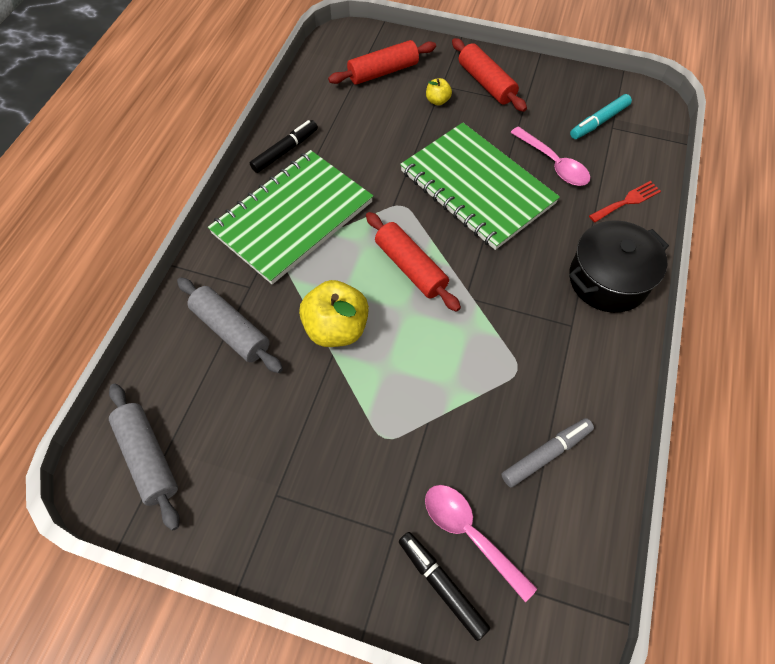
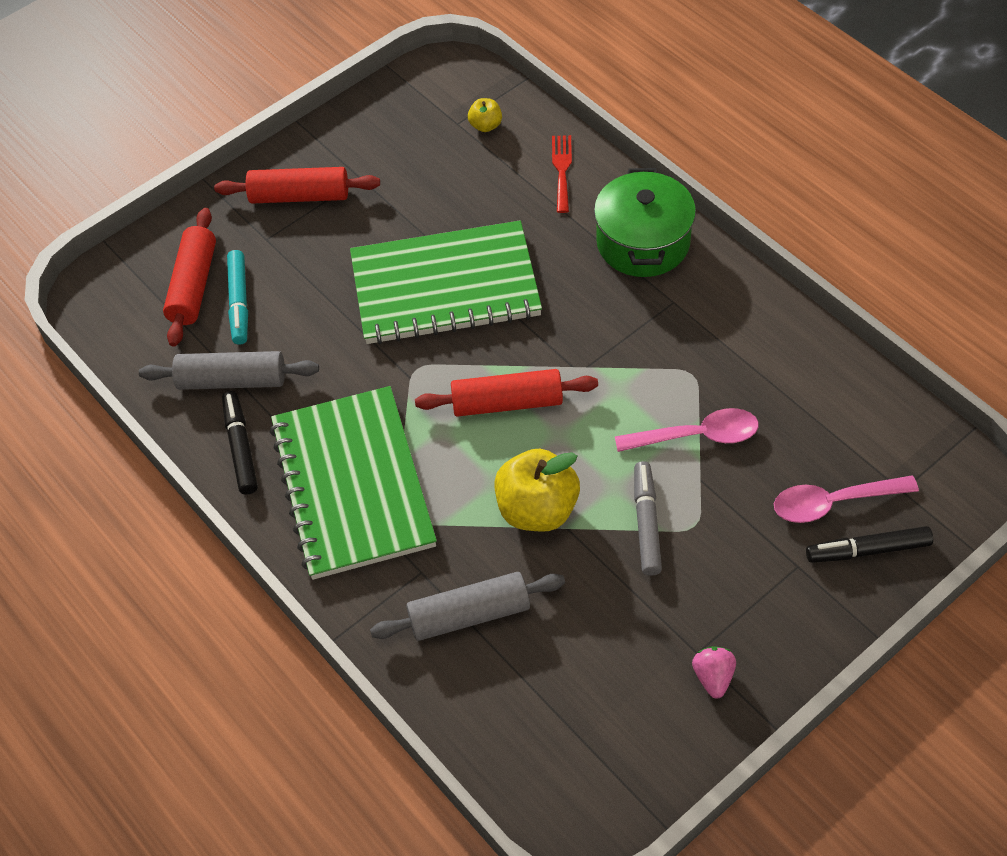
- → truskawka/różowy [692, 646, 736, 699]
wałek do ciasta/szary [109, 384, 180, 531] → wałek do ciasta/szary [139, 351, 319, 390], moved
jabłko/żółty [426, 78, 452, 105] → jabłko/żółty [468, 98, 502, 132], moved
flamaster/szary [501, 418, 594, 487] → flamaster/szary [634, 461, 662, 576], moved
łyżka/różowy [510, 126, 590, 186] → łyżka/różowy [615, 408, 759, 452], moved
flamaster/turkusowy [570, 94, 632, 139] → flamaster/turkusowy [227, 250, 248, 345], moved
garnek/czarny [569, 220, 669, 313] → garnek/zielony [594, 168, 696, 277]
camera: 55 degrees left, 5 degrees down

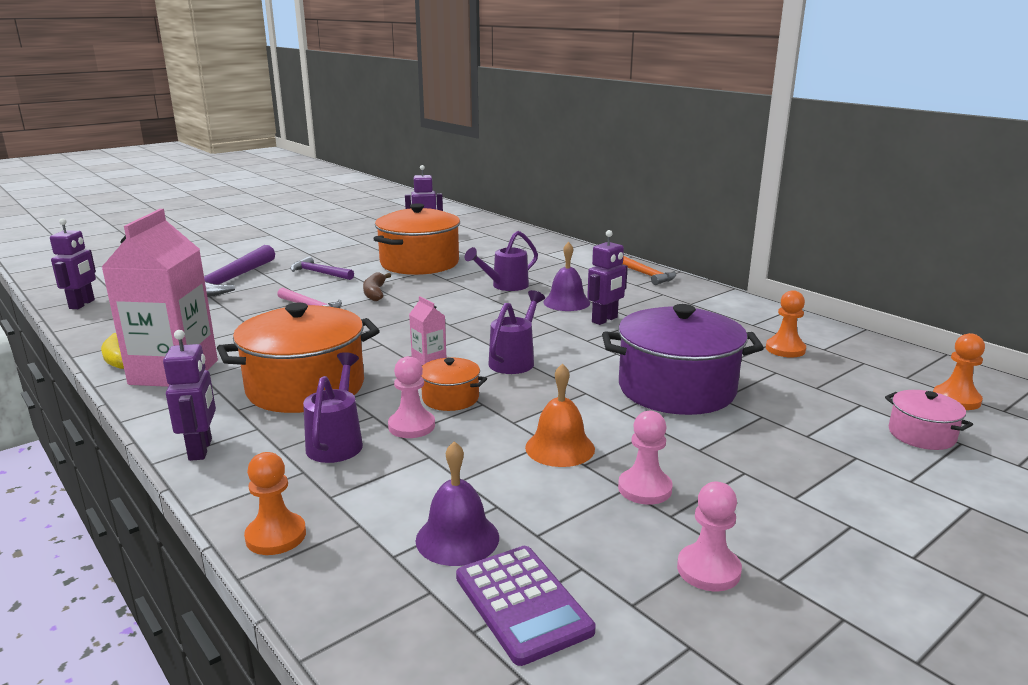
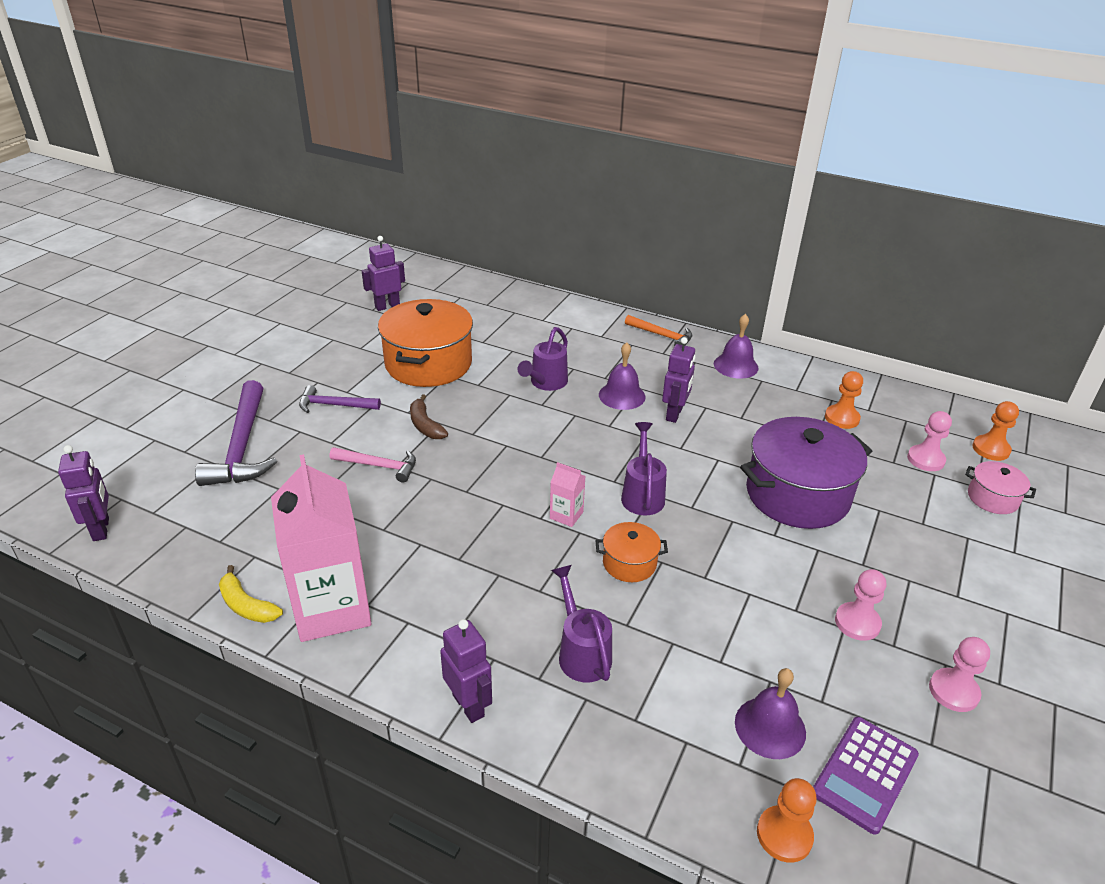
garnek/pomarańczowy [217, 303, 380, 413] → -
dzwonek/pomarańczowy [525, 363, 595, 467] → -
- → dzwonek/fioletowy [714, 314, 758, 379]
pionek/pomarańczowy [244, 452, 306, 555] → pionek/pomarańczowy [757, 778, 817, 863], moved
pionek/różowy [388, 356, 435, 438] → pionek/różowy [907, 411, 952, 471], moved
kalkulator/fioletowy [456, 546, 596, 666] → kalkulator/fioletowy [813, 717, 919, 835], 90 degrees clockwise
camera: 25 degrees left, 15 degrees up

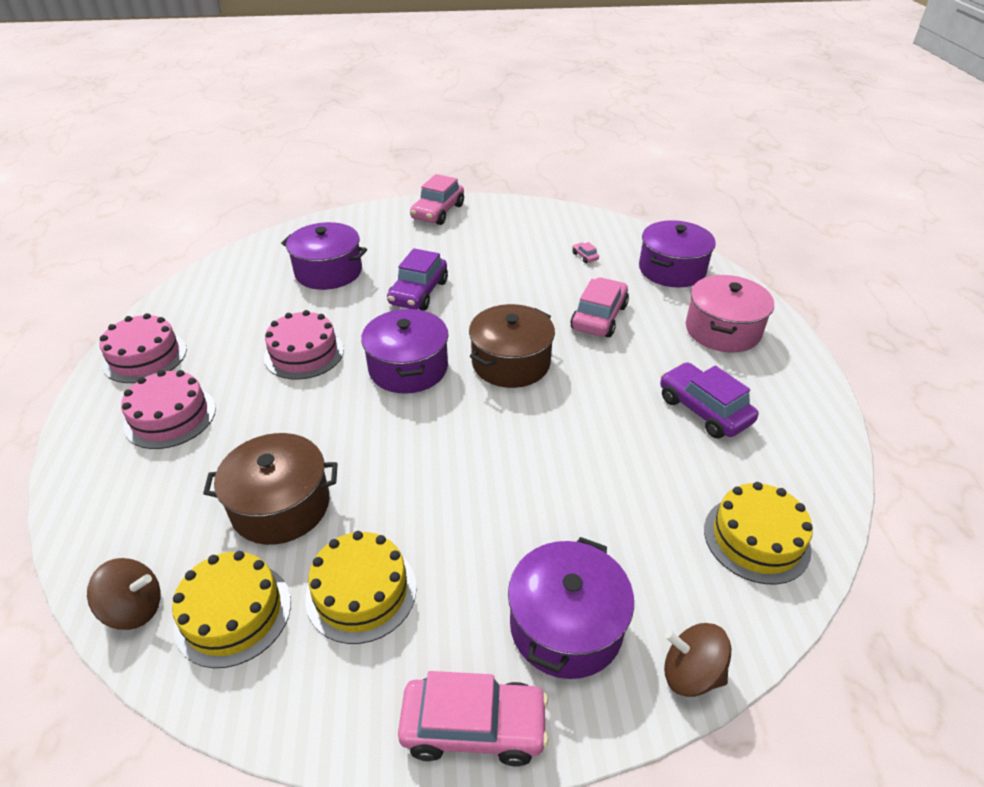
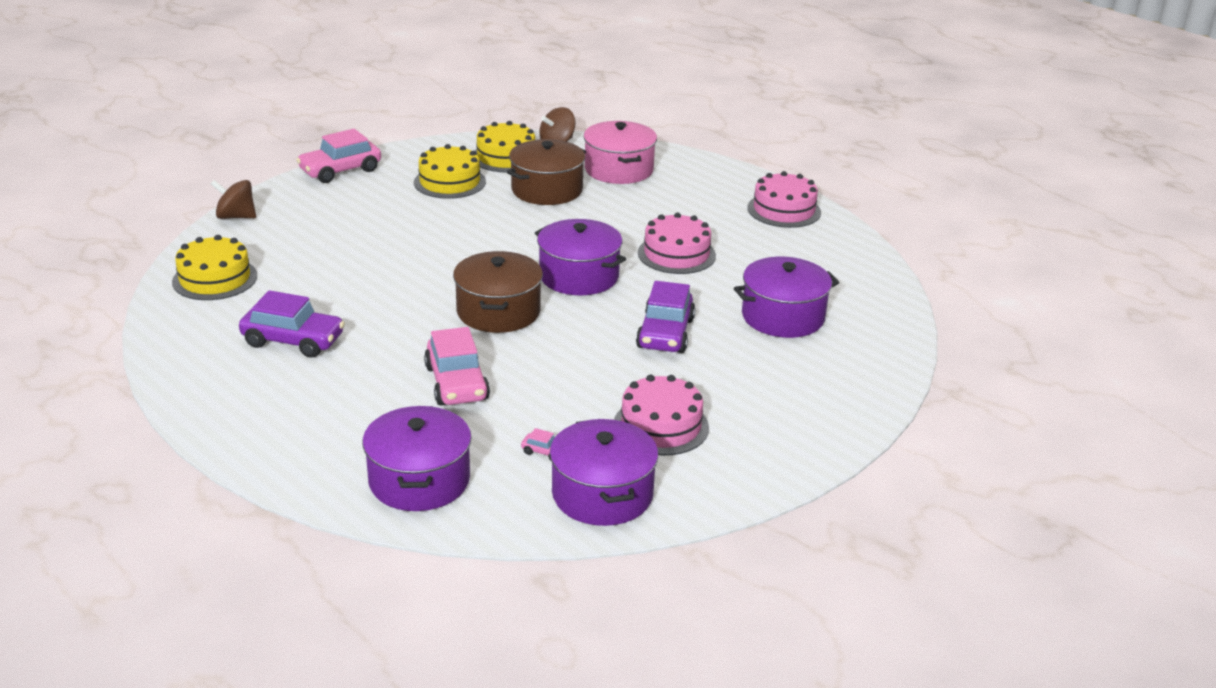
samochód/różowy [410, 174, 464, 225] → -
tort/różowy [121, 370, 216, 449] → tort/różowy [614, 375, 709, 455], moved
garnek/fioletowy [508, 537, 634, 679] → garnek/fioletowy [550, 419, 658, 526], moved
garnek/różowy [686, 275, 774, 353] → garnek/różowy [584, 121, 657, 184], moved
samochód/fioletowy [387, 248, 448, 311] → samochód/fioletowy [636, 281, 695, 353], 150 degrees counterclockwise
bączek/brązowy [664, 623, 731, 697] → bączek/brązowy [211, 180, 256, 219], 150 degrees counterclockwise
camera: 140 degrees right, 10 degrees down

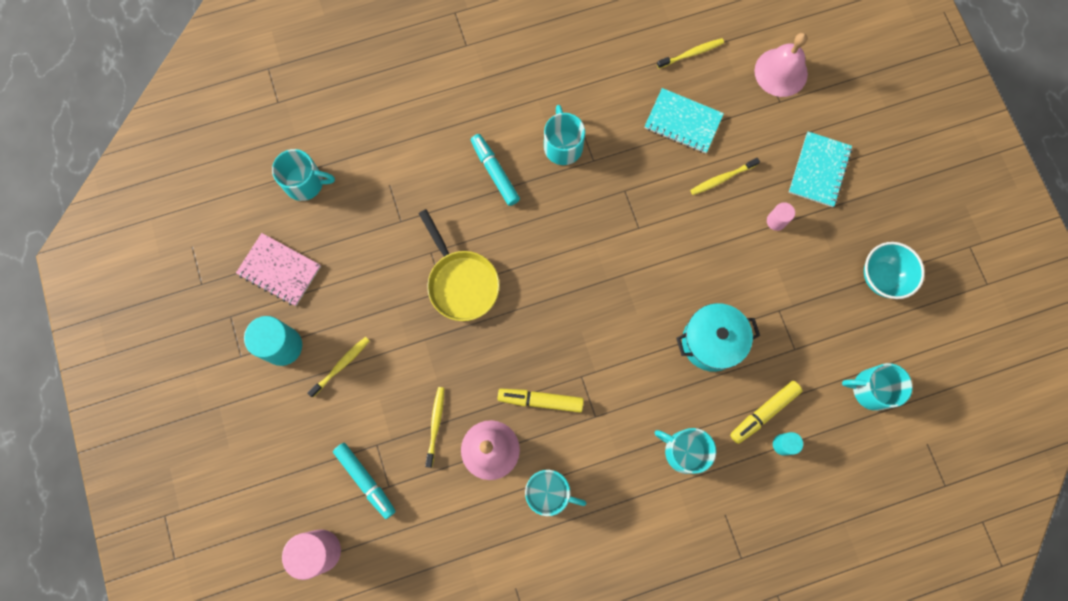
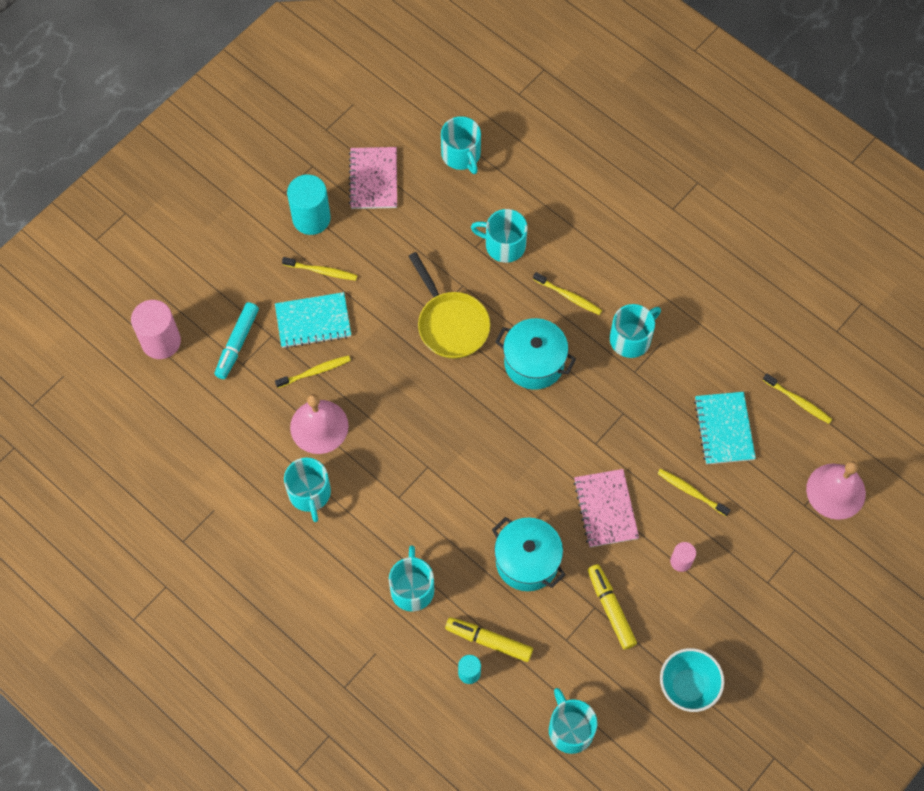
- → kubek/turkusowy [471, 209, 528, 263]
- → garnek/turkusowy [495, 318, 576, 390]
- → zeszyt/różowy [573, 469, 639, 547]
flamaster/żółty [498, 389, 584, 413] → flamaster/żółty [588, 564, 637, 650], moved
zeszyt/turkusowy [789, 132, 852, 207] → zeszyt/turkusowy [275, 292, 351, 348], moved
flamaster/turkusowy [471, 134, 520, 206] → szczoteczka do zębów/żółty [533, 272, 602, 315]
patelnia/żółty [419, 209, 500, 321] → patelnia/żółty [408, 252, 490, 359], 60 degrees counterclockwise
camera: 60 degrees right, 10 degrees down

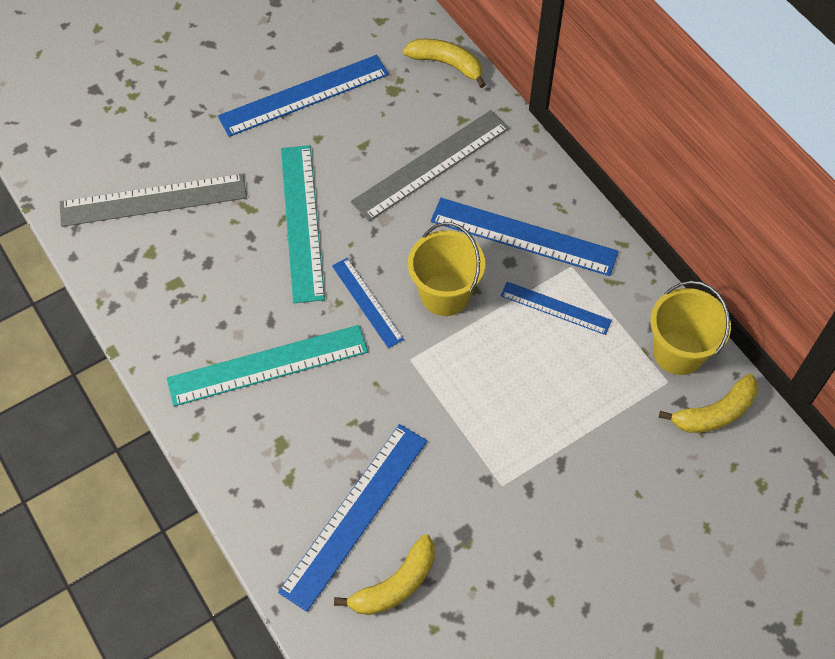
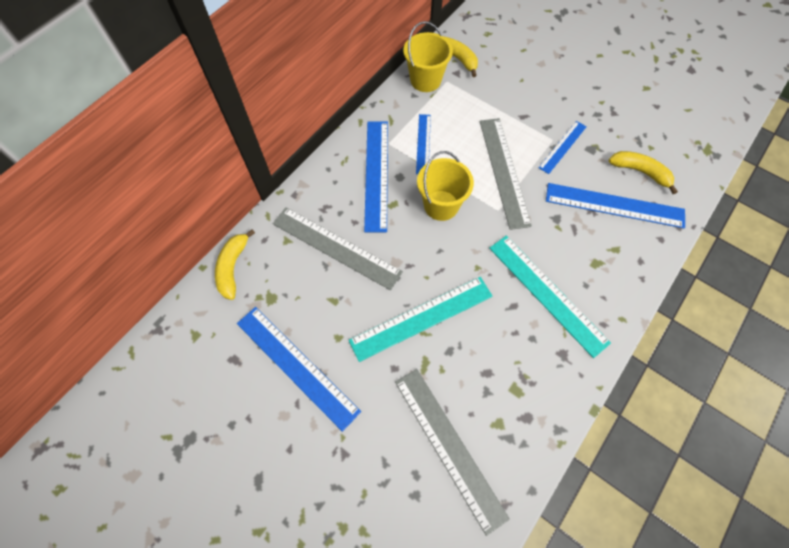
- → linijka/szary [480, 118, 532, 230]
linijka/niebieski [332, 258, 404, 348] → linijka/niebieski [538, 121, 587, 174], moved
camera: 110 degrees left, 5 degrees up

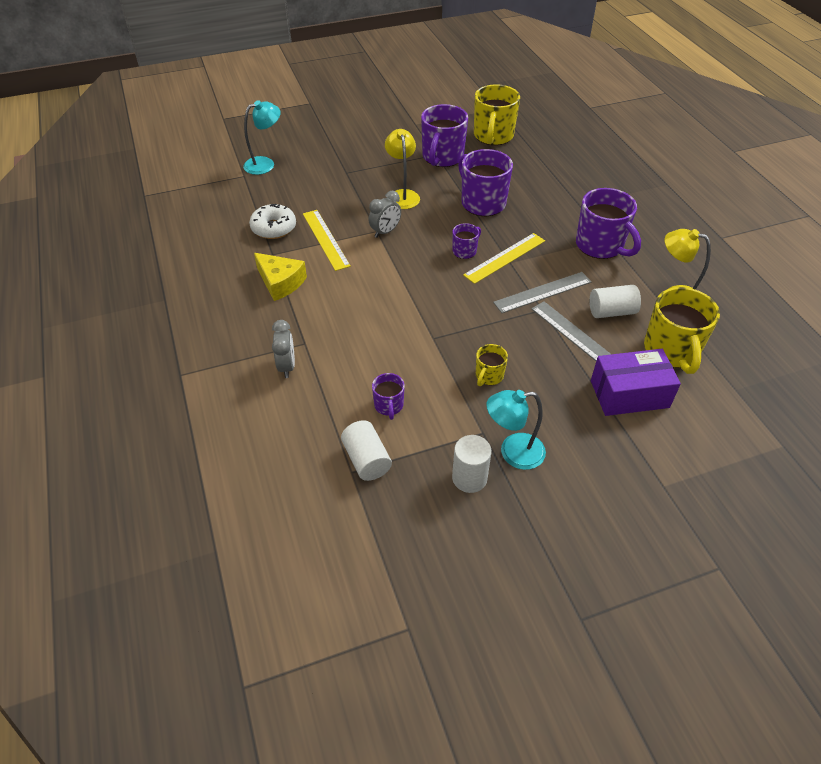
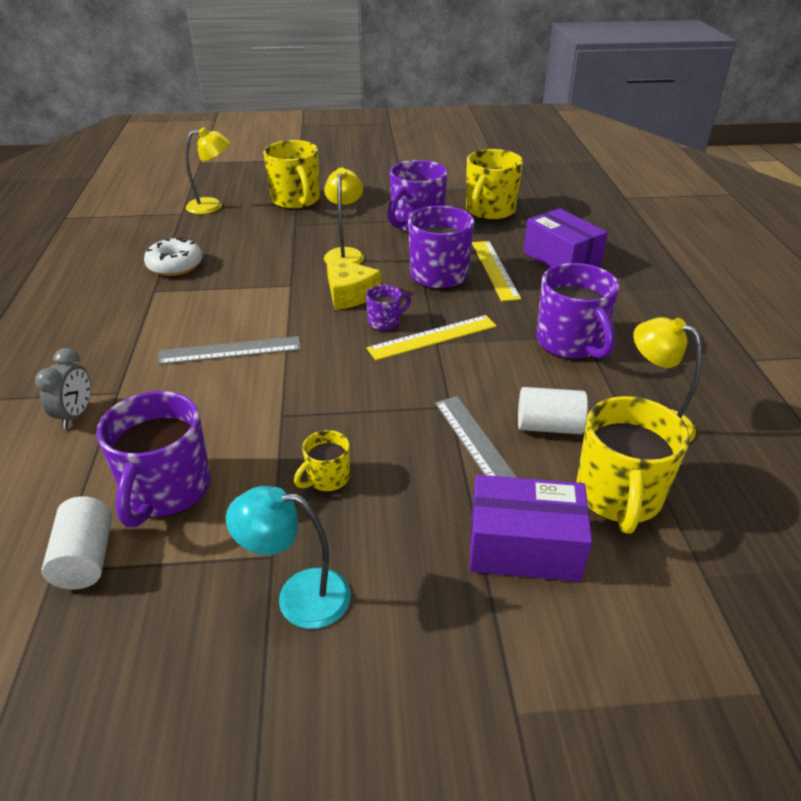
budzik/szary [369, 191, 401, 238] → -
walec/biały [452, 435, 492, 493] → -
- → kubek/żółty [263, 140, 320, 209]
- → pudełko/fioletowy [523, 208, 608, 268]
ser/żółty [254, 253, 307, 301] → ser/żółty [326, 256, 381, 310], moved
linijka/żółty [303, 210, 351, 271] → linijka/żółty [472, 241, 521, 301], moved
linijka/szary [493, 272, 591, 313] → linijka/szary [158, 336, 301, 365], moved
lampka/turkusowy [243, 100, 281, 175] → lampka/żółty [185, 127, 230, 214]
kubek/fioletowy [372, 373, 405, 420] → kubek/fioletowy [96, 391, 210, 527], x1.98
camera: 15 degrees right, 10 degrees down

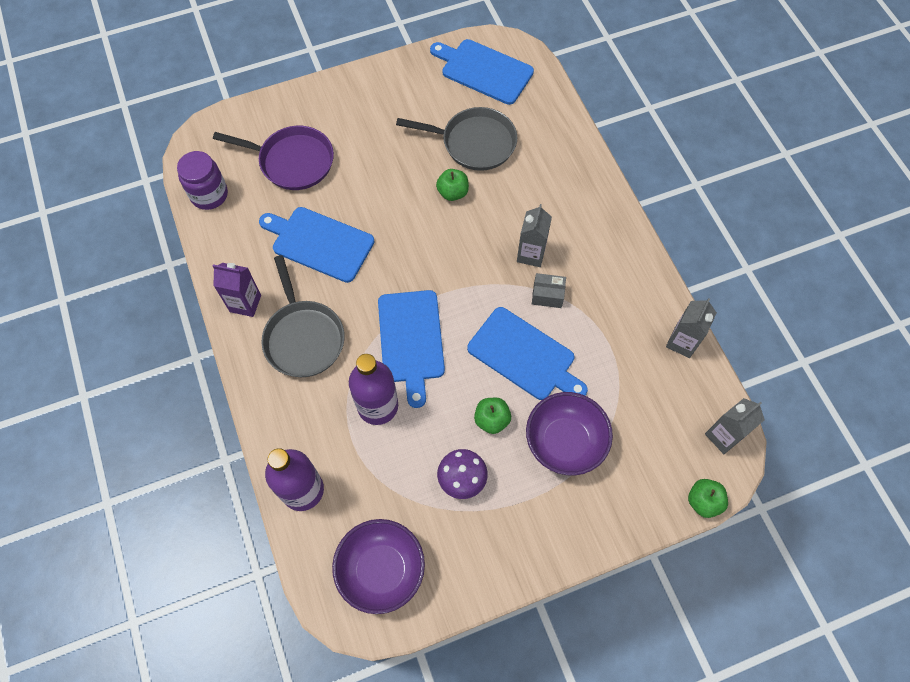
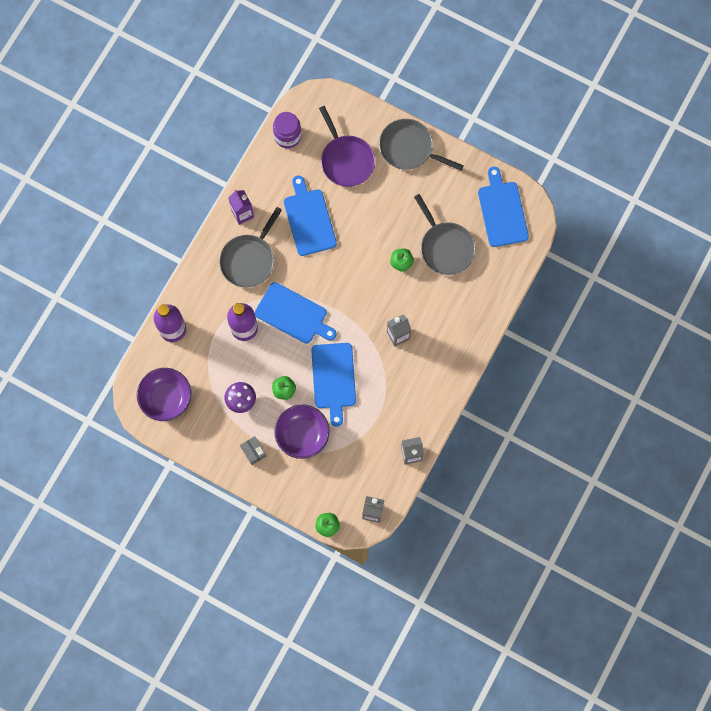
- → patelnia/szary [379, 119, 464, 171]
pudełko/szary [532, 273, 566, 308] → pudełko/szary [240, 436, 266, 465], moved
deska do krojenia/niebieski [378, 290, 445, 408] → deska do krojenia/niebieski [255, 282, 336, 344], 105 degrees counterclockwise
camera: 50 degrees right, 10 degrees up

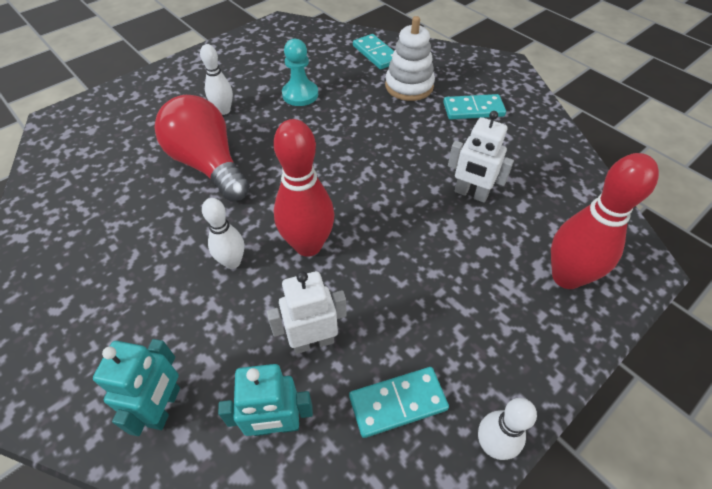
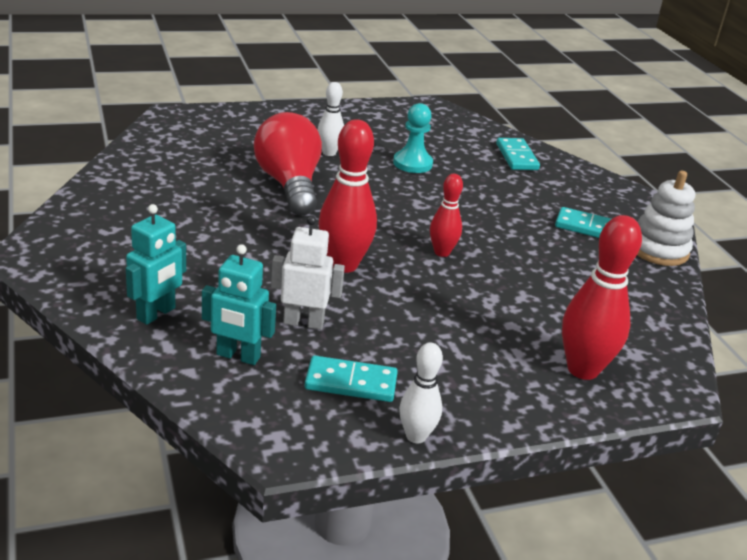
kręgiel/biały [202, 198, 244, 269] → -
robot/biały [448, 111, 514, 203] → -
- → kręgiel/czerwony [430, 174, 463, 257]
zabawka nakładanka/biały [385, 16, 435, 101] → zabawka nakładanka/biały [637, 171, 695, 266], moved
camera: 20 degrees right, 20 degrees down

